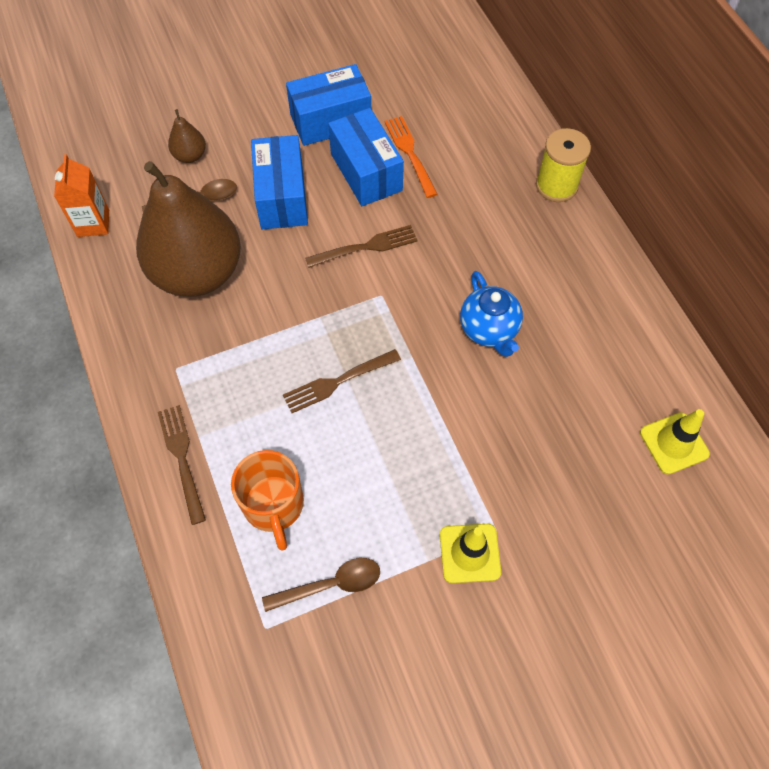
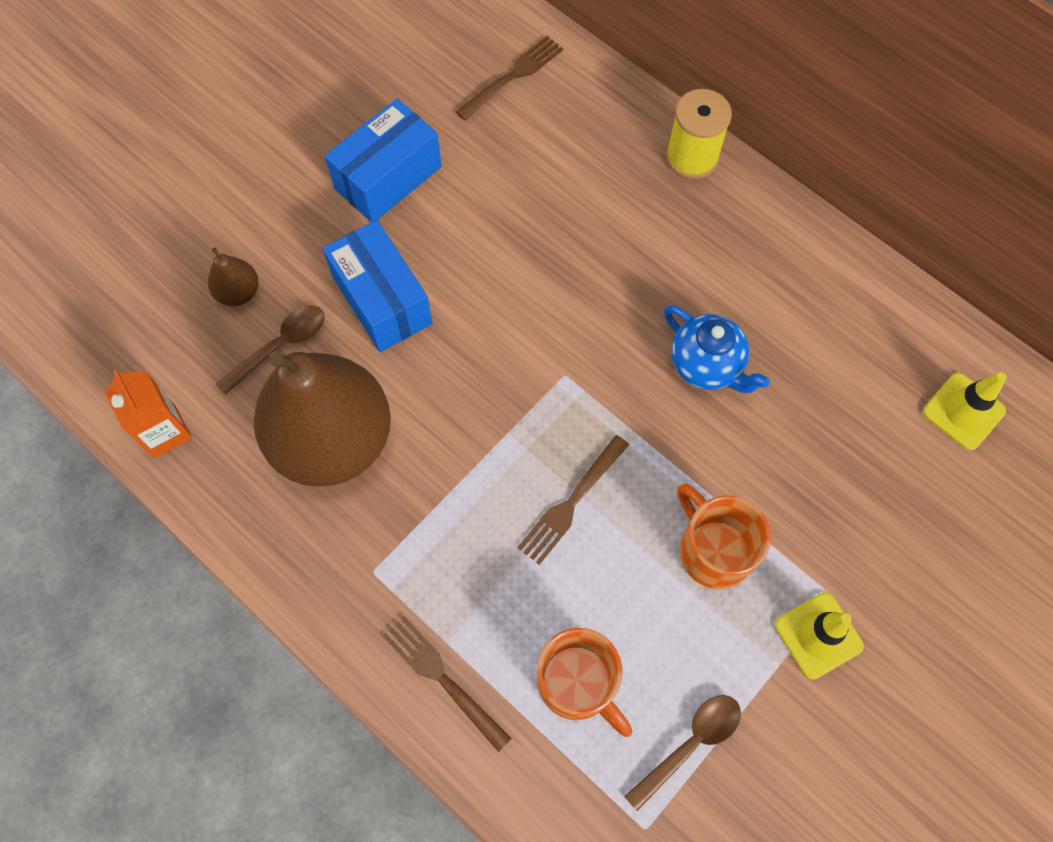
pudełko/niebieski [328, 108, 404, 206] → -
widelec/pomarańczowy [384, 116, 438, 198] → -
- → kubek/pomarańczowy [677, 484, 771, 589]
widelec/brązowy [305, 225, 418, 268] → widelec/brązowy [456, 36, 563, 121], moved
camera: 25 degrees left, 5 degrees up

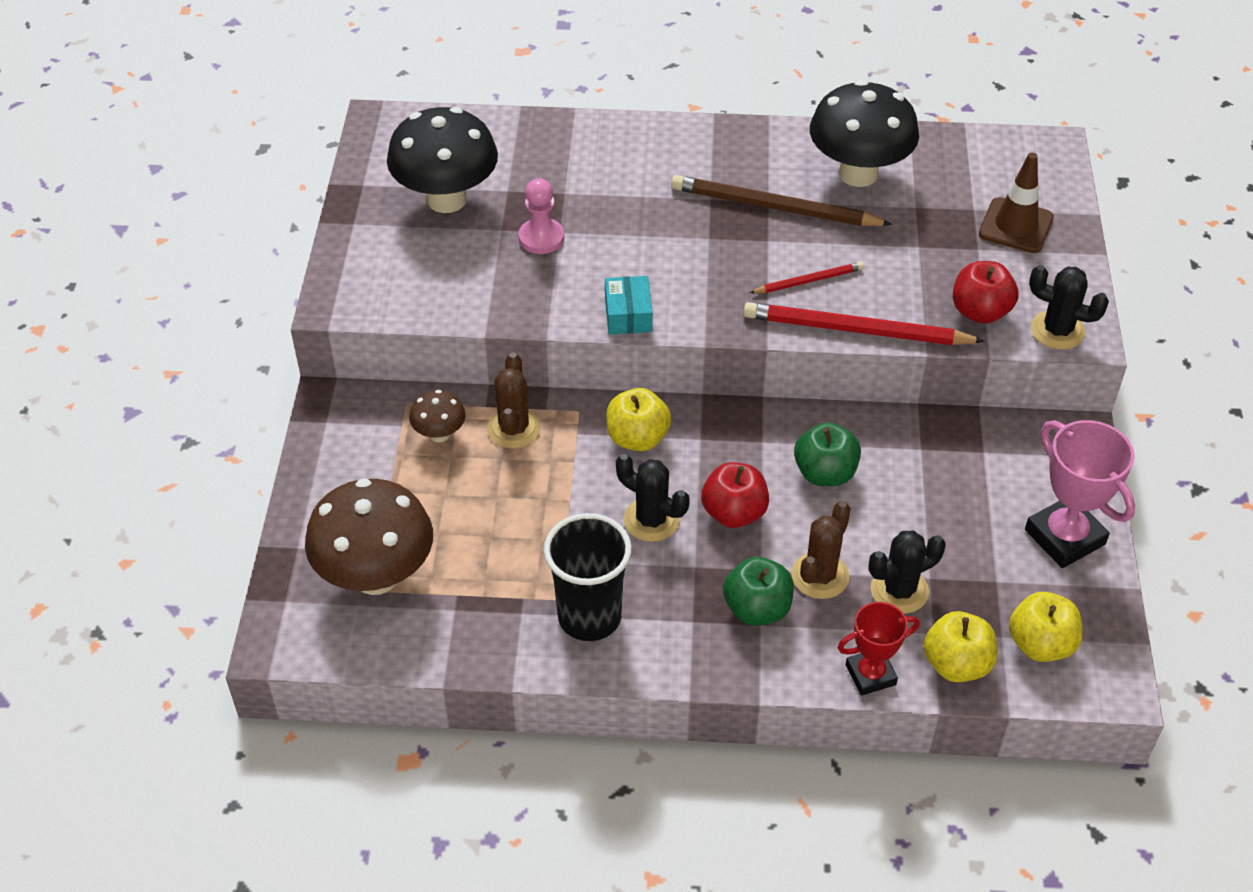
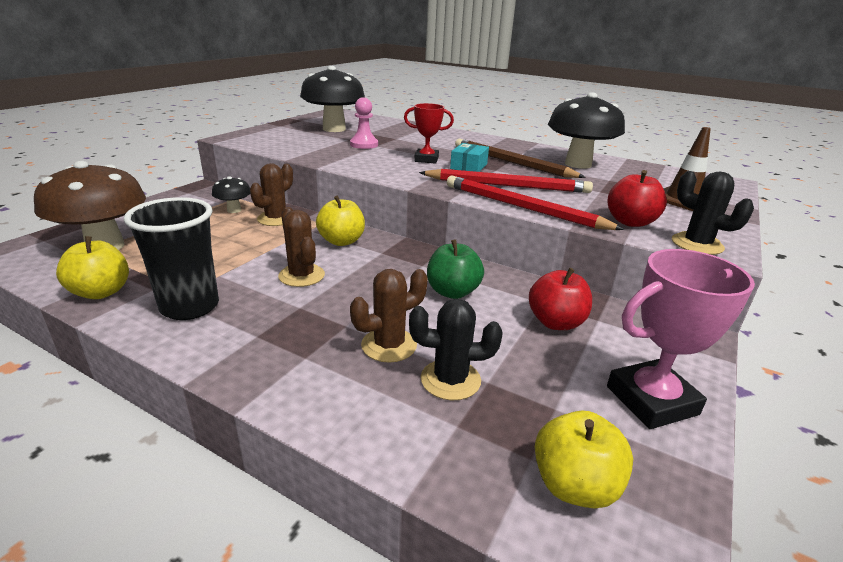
jabłko/zielony [723, 557, 794, 625] → -
pudełko/turkusowy [605, 276, 653, 335] → pudełko/turkusowy [450, 143, 489, 172], moved
jabłko/czerwony [701, 462, 769, 528] → jabłko/czerwony [529, 268, 592, 330], moved
puchar/czerwony [838, 602, 919, 696] → puchar/czerwony [404, 103, 454, 164], moved
jabłko/żółty [924, 611, 997, 682] → jabłko/żółty [56, 236, 129, 299], moved
grzyb/brązowy [409, 390, 466, 442] → grzyb/czarny [212, 176, 250, 213]
kaktus/czarny [616, 454, 690, 542] → kaktus/brązowy [278, 207, 325, 287]
puchar/różowy [1025, 420, 1135, 568] → puchar/różowy [607, 249, 755, 429], 75 degrees clockwise
ołówek/czerwony [749, 262, 864, 293] → ołówek/czerwony [419, 169, 593, 193], x1.91
camera: 25 degrees right, 20 degrees down

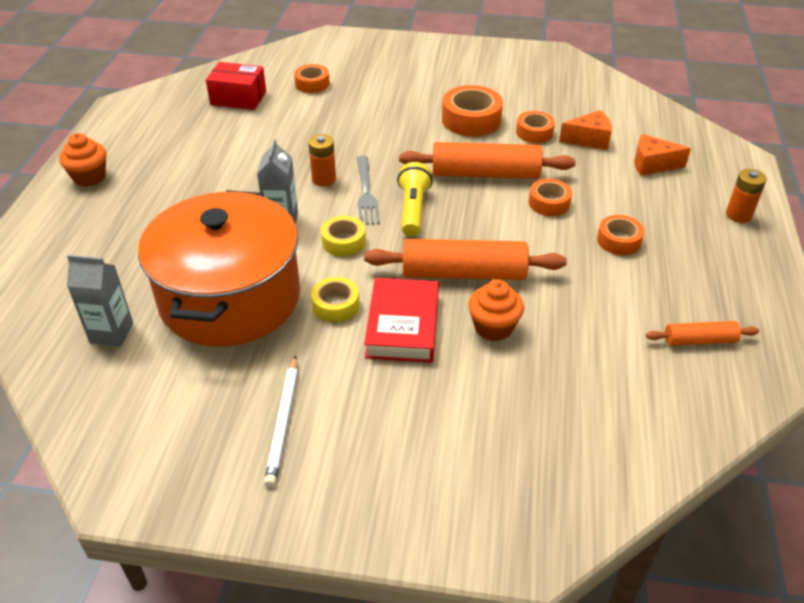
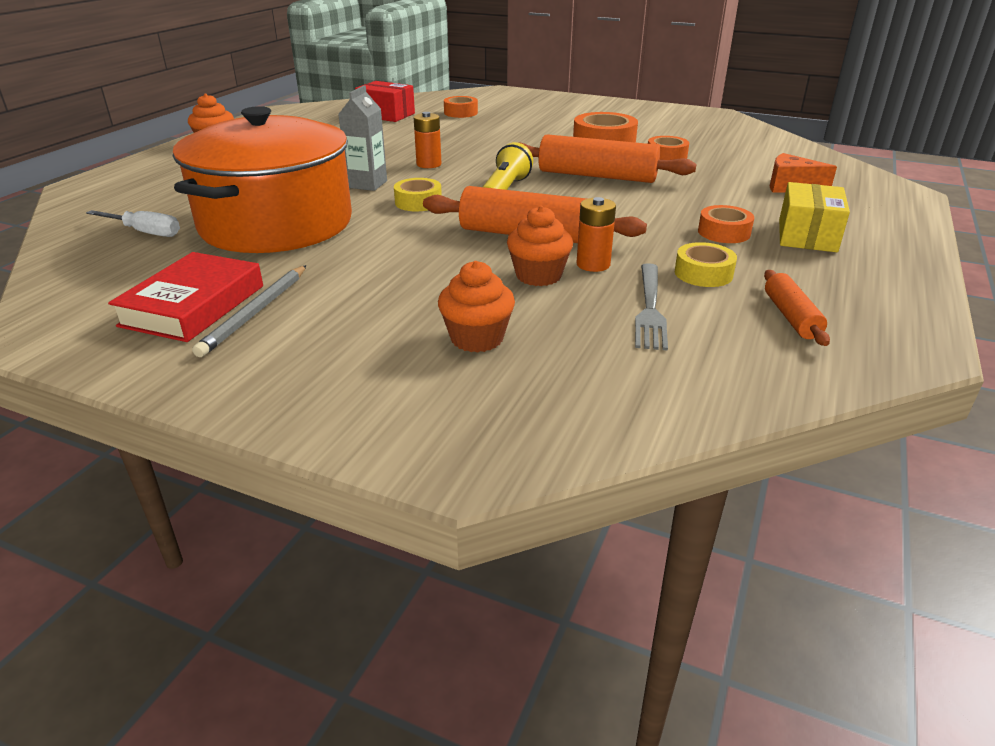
taśma klejąca/pomarańczowy [529, 179, 572, 216] → -
ser/pomarańczowy [559, 110, 612, 150] → -
- → muffinka/pomarańczowy [438, 261, 515, 353]
- → pudełko/żółty [779, 182, 850, 252]
taśma klejąca/żółty [311, 277, 359, 323] → taśma klejąca/żółty [675, 242, 737, 287], moved
widelec/szary [357, 156, 380, 225] → widelec/szary [635, 263, 668, 351], moved
książka/czerwony [364, 278, 439, 363] → książka/czerwony [108, 252, 263, 342], moved
bateria/pomarańczowy [726, 169, 767, 223] → bateria/pomarańczowy [576, 197, 616, 272], moved
karton mleka/szary [67, 255, 133, 347] → śrubokręt/biały [86, 210, 180, 237]
ołówek/biały [264, 356, 298, 487] → ołówek/szary [192, 265, 306, 357]
wałek do ciasta/pomarańczowy [646, 321, 759, 346] → wałek do ciasta/pomarańczowy [764, 270, 830, 346], 75 degrees clockwise
camera: 15 degrees right, 10 degrees down

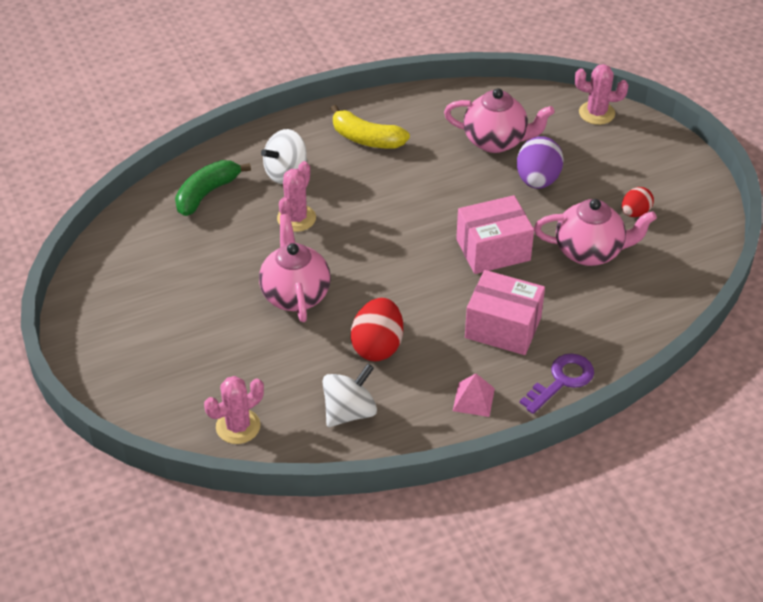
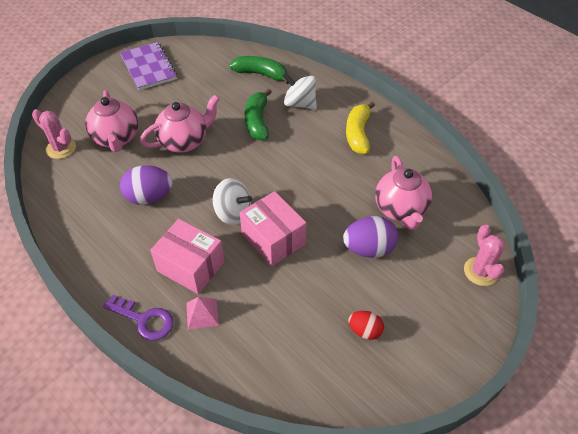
- → zeszyt/fioletowy [120, 42, 177, 90]
bączek/biały [322, 364, 377, 427] → bączek/biały [213, 178, 252, 225], moved
piramida/różowy [453, 373, 495, 417] → piramida/różowy [186, 297, 219, 330], moved
imbryk/różowy [534, 199, 657, 266] → imbryk/różowy [85, 90, 138, 152], moved
kaktus/różowy [277, 161, 316, 232] → banan/zielony [245, 88, 272, 140]
jajko/czerwony [351, 298, 403, 361] → jajko/fioletowy [120, 165, 173, 205]
pudełko/różowy [465, 270, 545, 355] → pudełko/różowy [150, 219, 224, 294], 60 degrees counterclockwise
camera: 70 degrees right, 5 degrees up

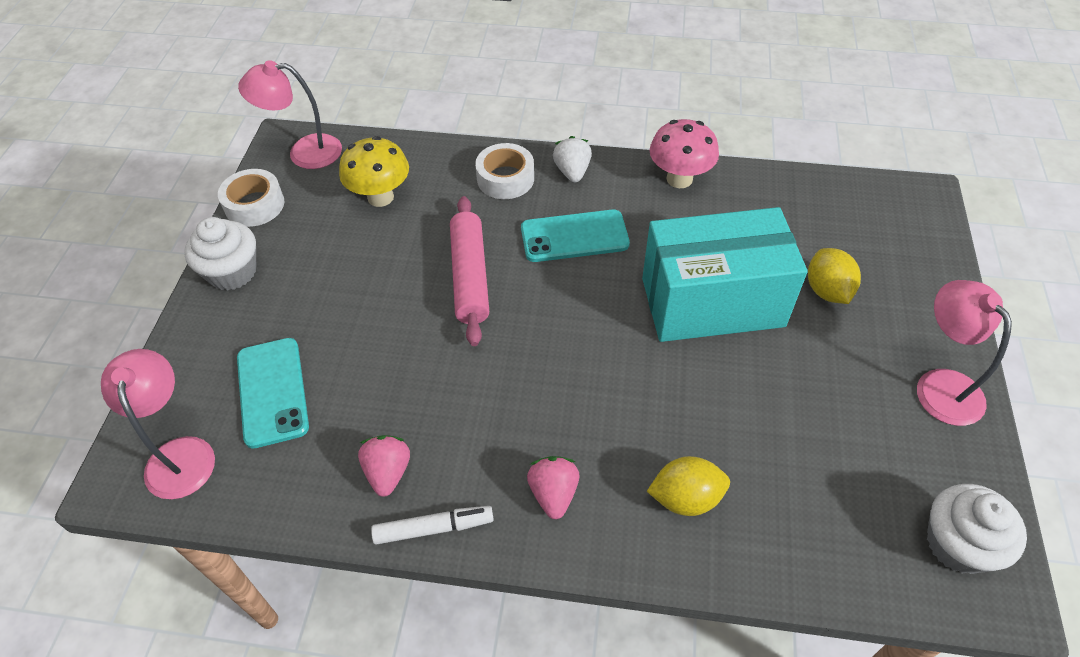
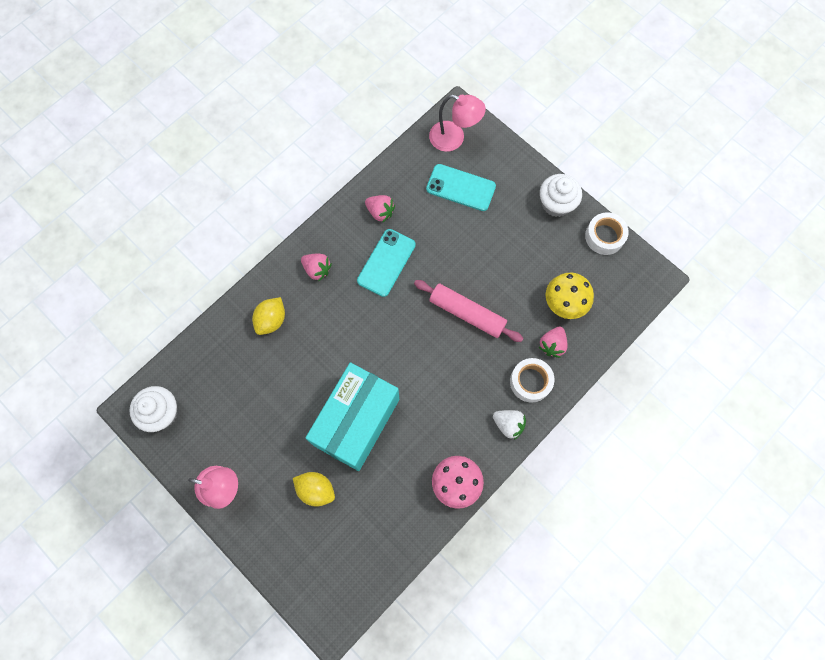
lampka/różowy [238, 60, 342, 169] → -
flamaster/biały [371, 506, 494, 545] → -
- → truskawka/różowy [539, 327, 568, 358]
telefon/turkusowy [521, 210, 630, 262] → telefon/turkusowy [357, 229, 416, 297], moved
camera: 125 degrees right, 20 degrees up

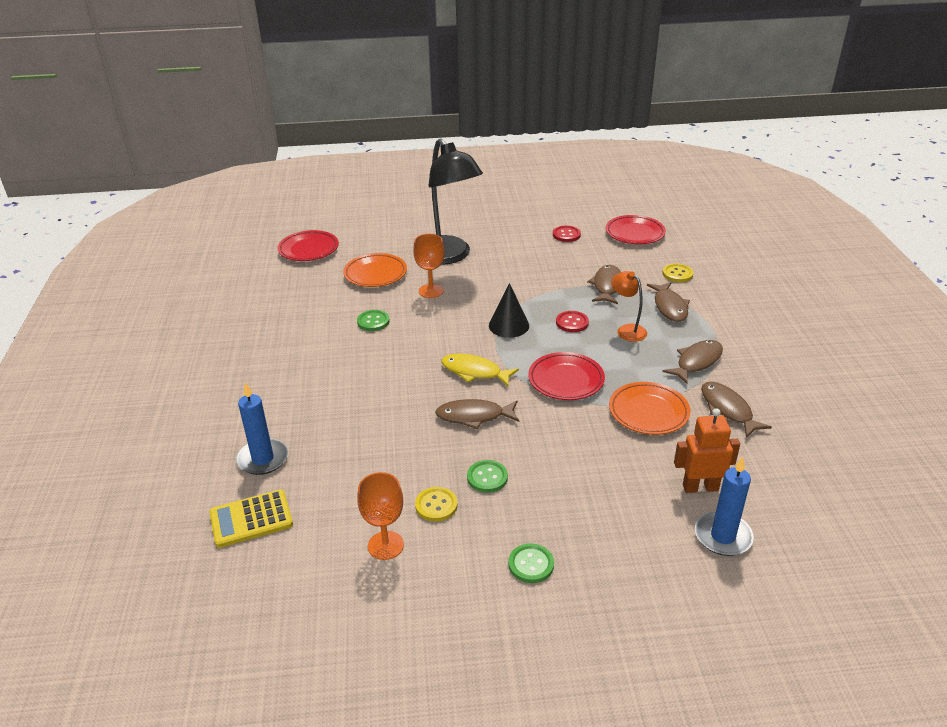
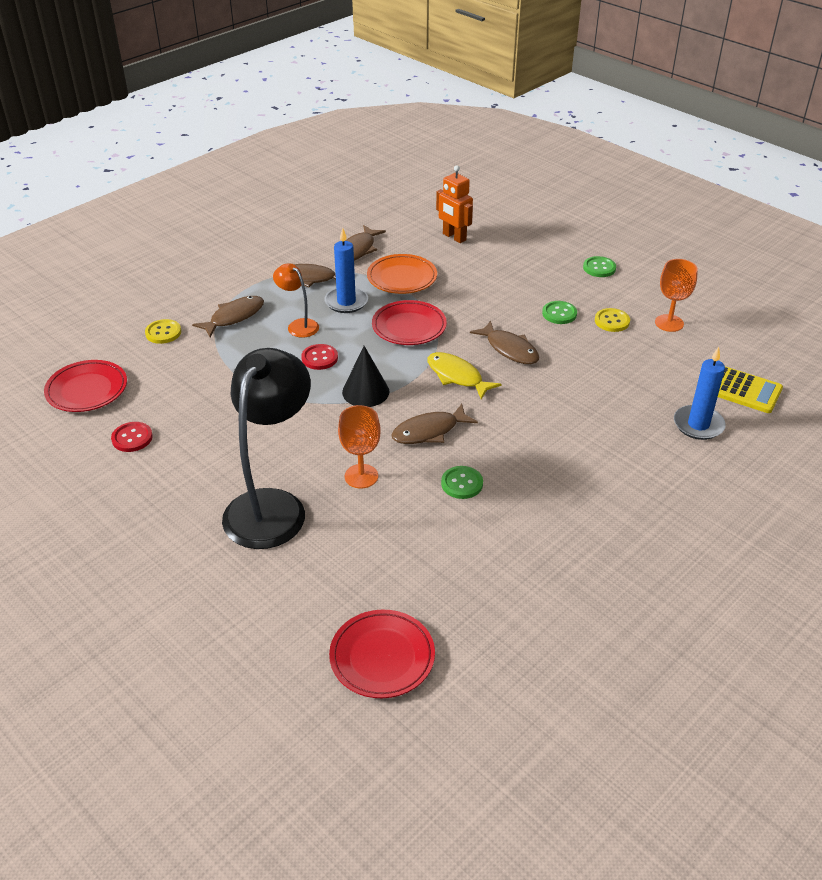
talerz/pomarańczowy [343, 253, 407, 287] → -
ryba/brązowy [587, 265, 621, 304] → ryba/brązowy [391, 404, 478, 444], moved
świeca/niebieski [695, 456, 754, 556] → świeca/niebieski [324, 228, 368, 313], moved
ryba/żółty [441, 354, 519, 387] → ryba/żółty [427, 352, 501, 399], 150 degrees clockwise
lampka/pomarańczowy [612, 271, 647, 342] → lampka/pomarańczowy [273, 263, 319, 338], 120 degrees clockwise
camera: 130 degrees left, 5 degrees up

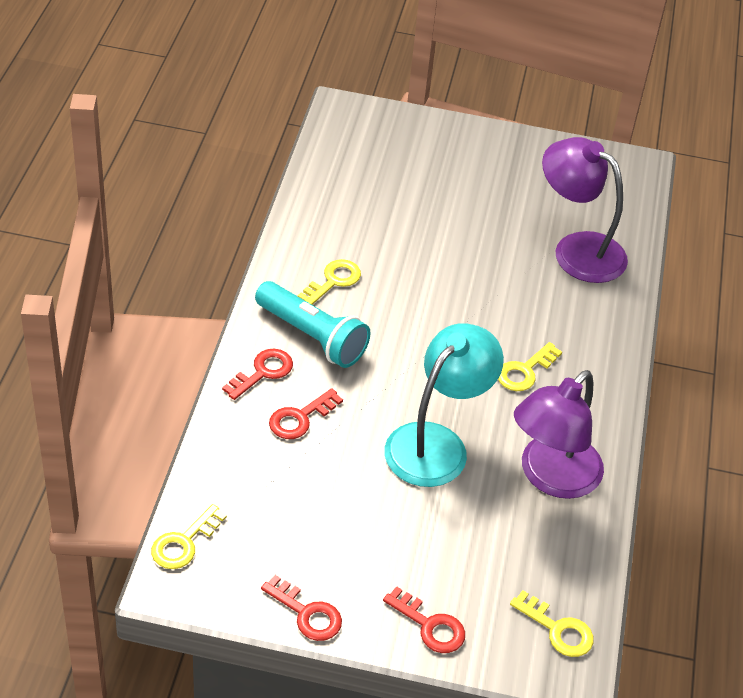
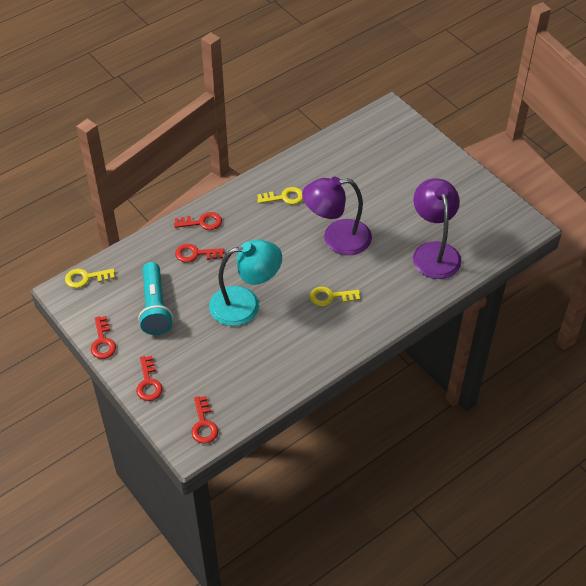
latarka/turkusowy [255, 281, 371, 368] → latarka/turkusowy [138, 262, 173, 335], moved
lampka/fioletowy [514, 370, 604, 499] → lampka/fioletowy [302, 176, 372, 255], moved
klucz/żółty [510, 590, 594, 657] → klucz/czerwony [191, 396, 218, 444]
camera: 45 degrees right, 5 degrees up

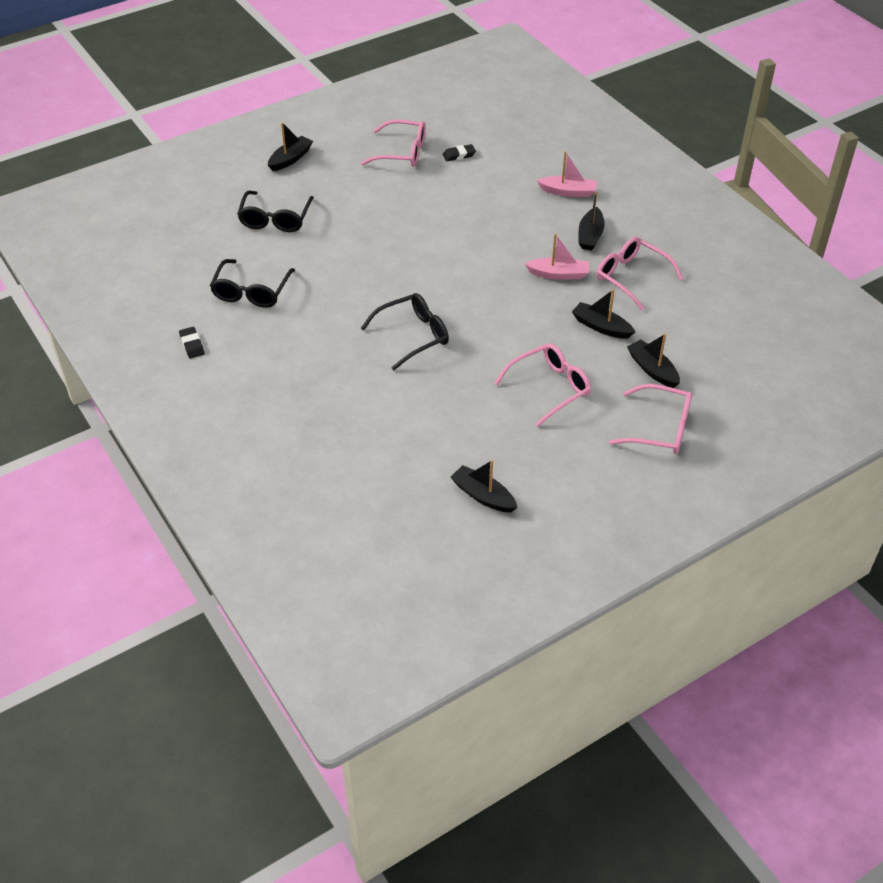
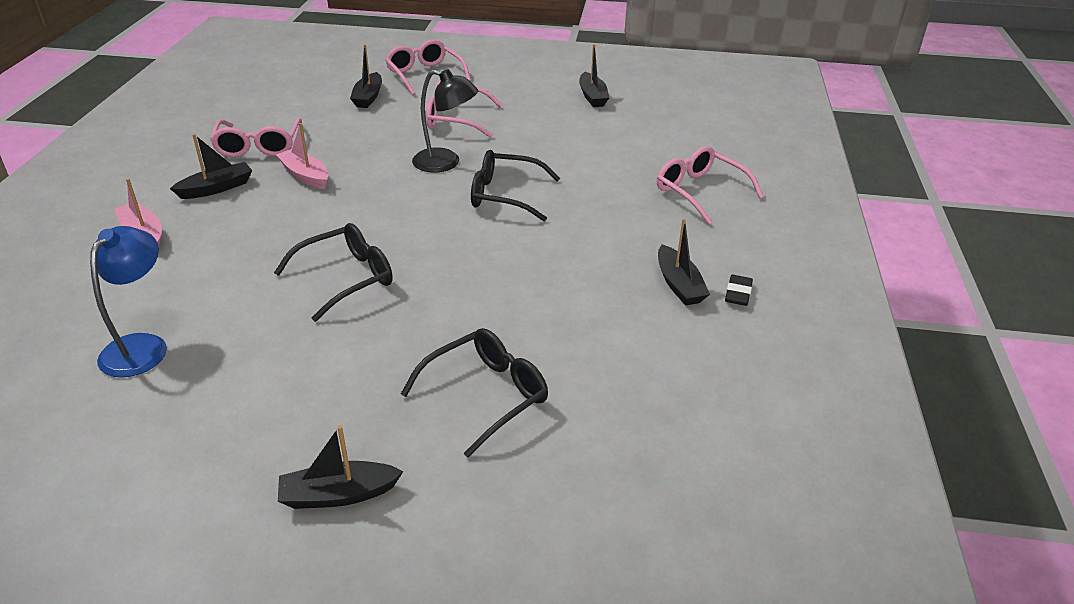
- → lampka/czarny [412, 69, 478, 172]
okulary/czarny [210, 259, 295, 308] → okulary/czarny [274, 223, 393, 322], moved
okulary/różowy [361, 120, 426, 167] → okulary/różowy [657, 146, 764, 225], moved
łódka/czarny [572, 289, 635, 339] → łódka/czarny [658, 219, 710, 306], moved
gumka do mazania/czarny [443, 144, 476, 161] → lampka/niebieski [90, 226, 167, 378]
camera: 140 degrees left, 10 degrees down

